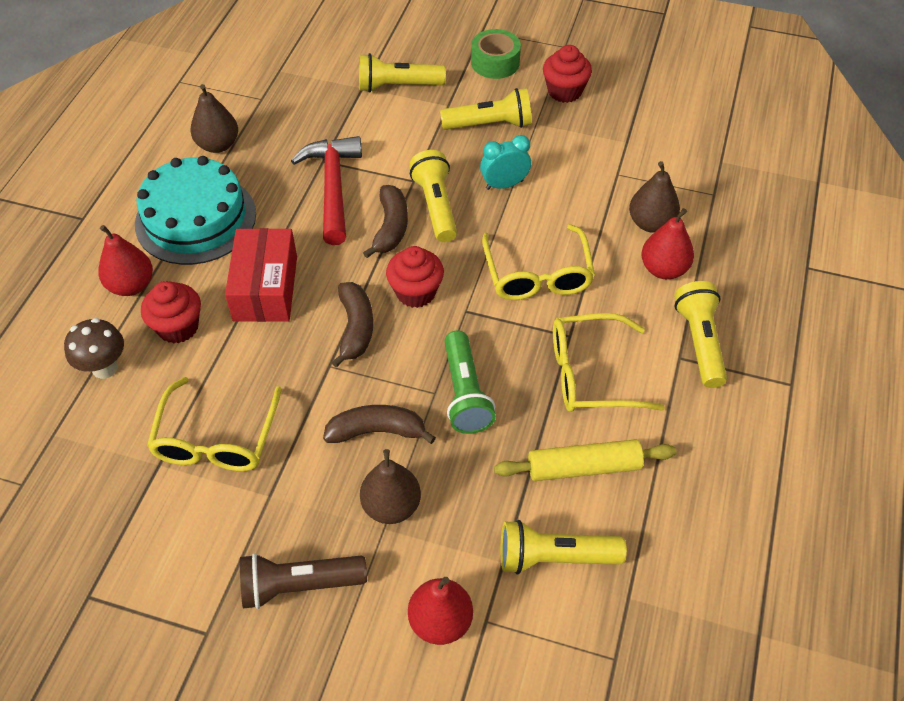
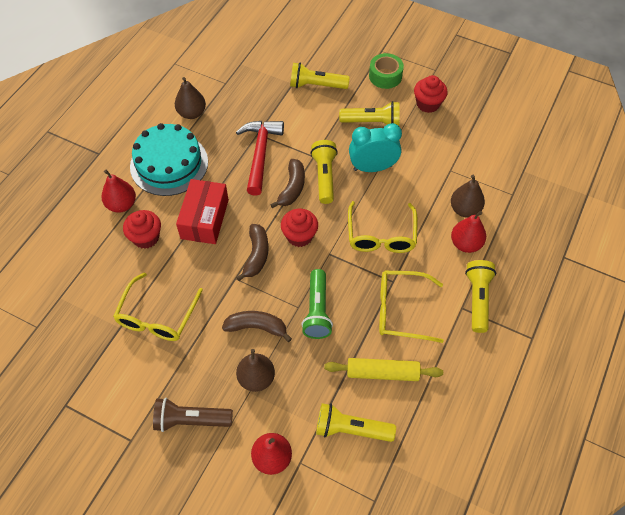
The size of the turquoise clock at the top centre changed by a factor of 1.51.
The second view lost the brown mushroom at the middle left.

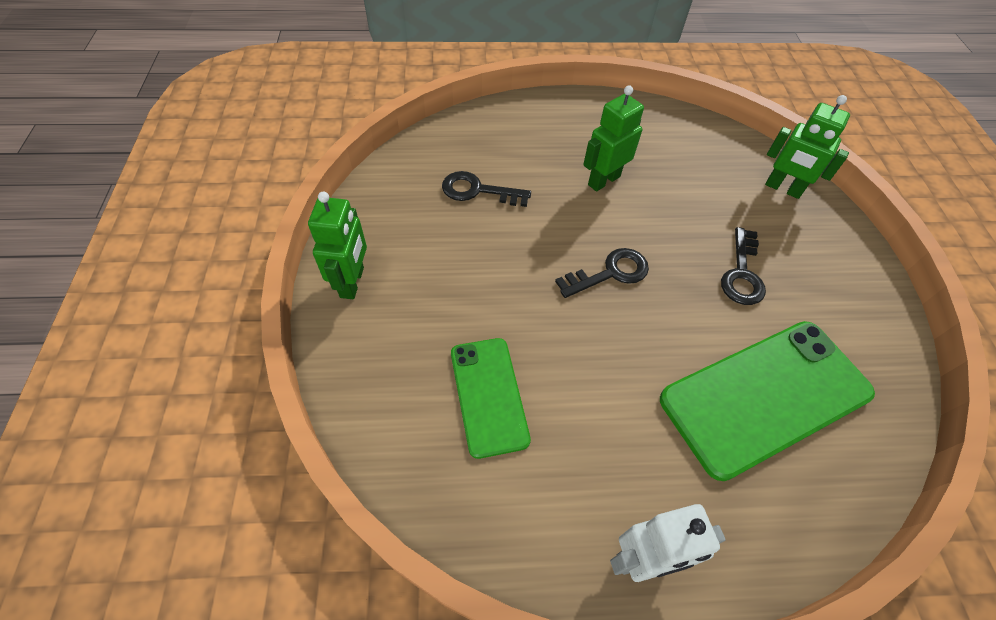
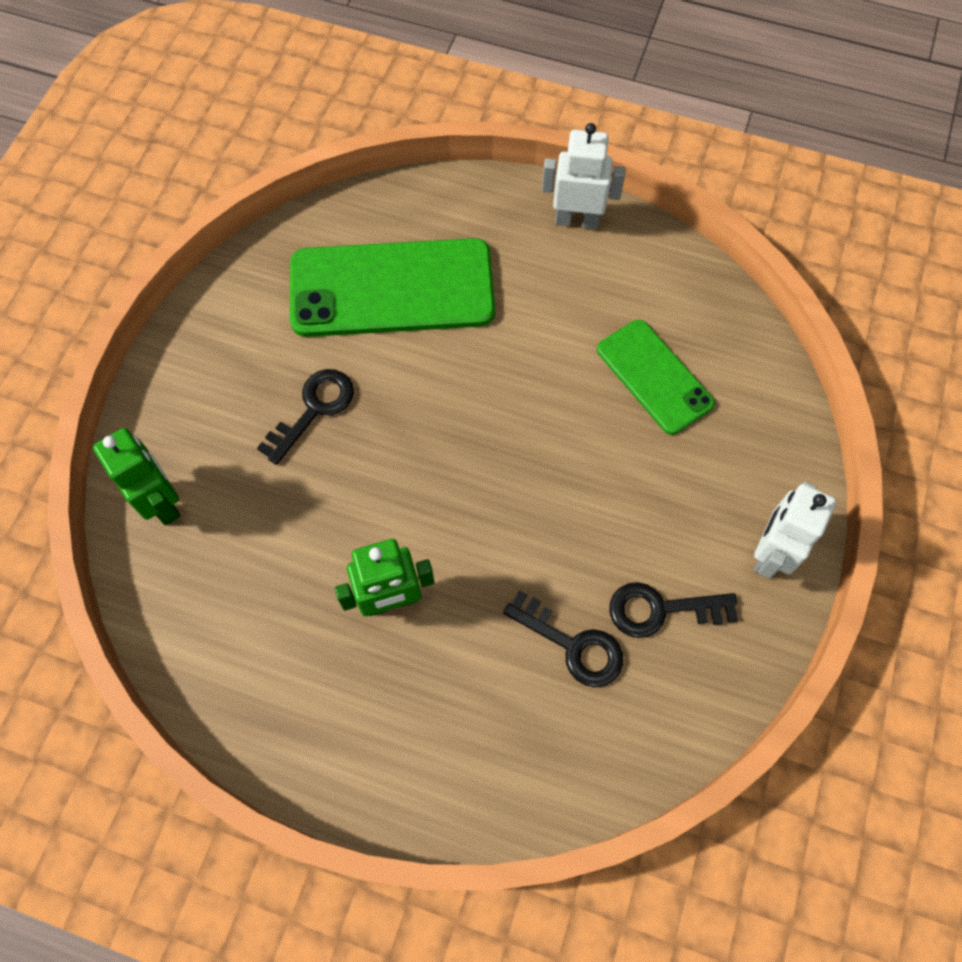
The green phone (no. 1 from left in the first image) at the centre ended up facing another way, 45 degrees counterclockwise from before.
The black key (no. 2 from left in the first image) ended up elsewhere, having gone from the centre to the middle right.
What was the green robot (no. 1 from left) at the centre turned into the white robot (no. 2 from left) at the middle right.

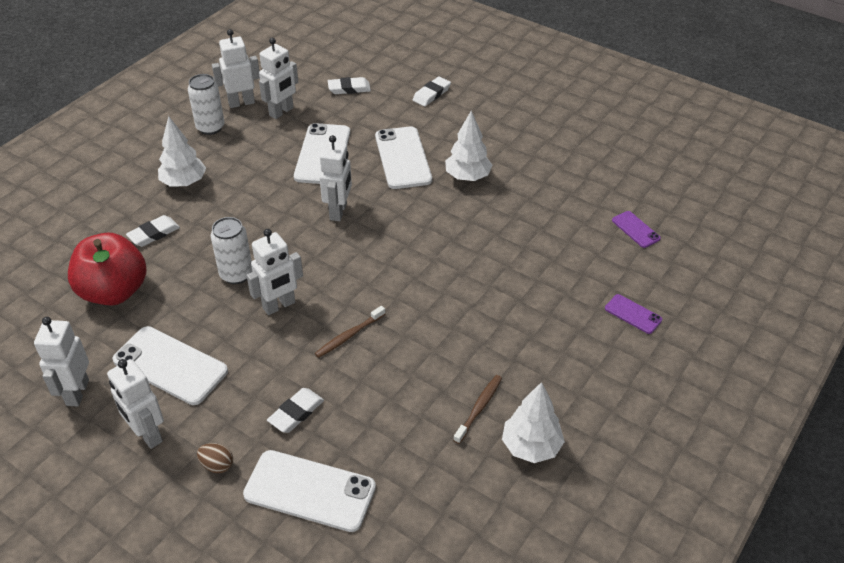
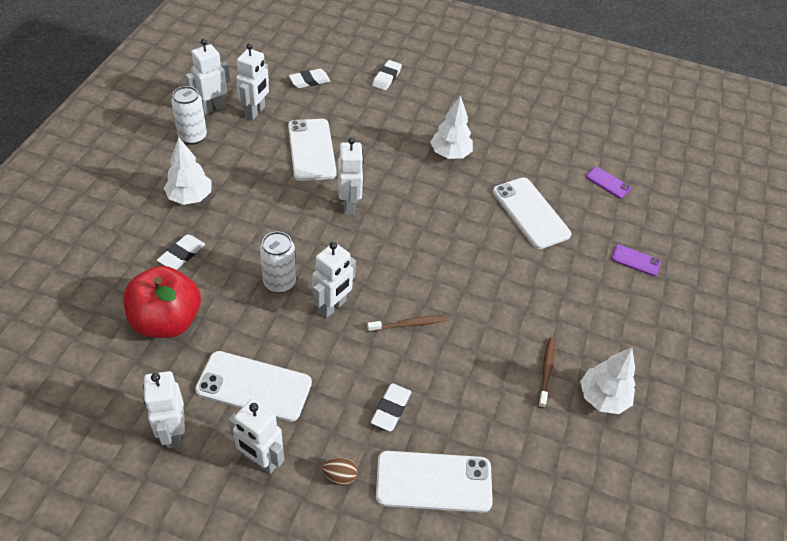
The brown toothbrush (no. 1 from left) at the centre ended up facing another way, 135 degrees counterclockwise from before.
The white phone (no. 4 from left) ended up elsewhere, having gone from the top centre to the middle right.

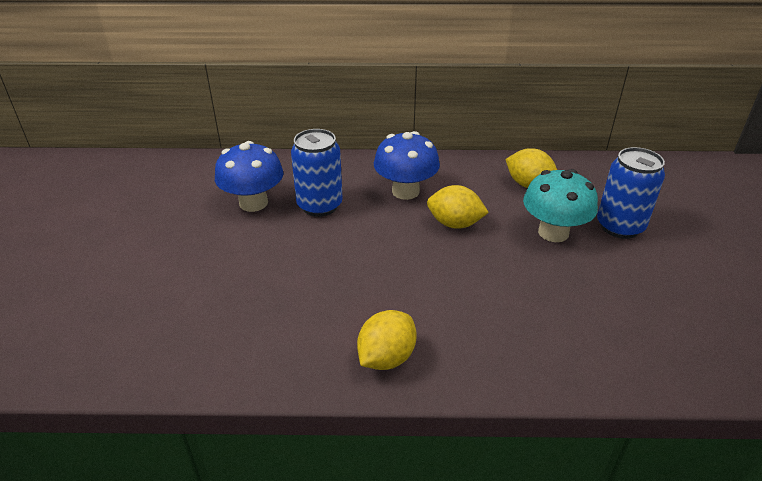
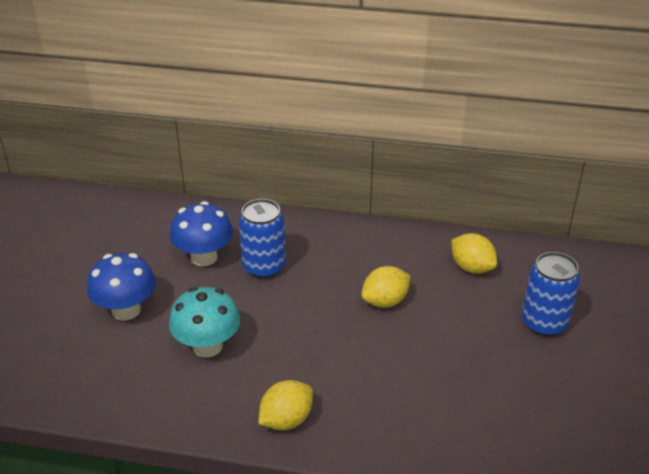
The blue mushroom (no. 2 from left in the first image) ended up elsewhere, having gone from the centre to the middle left.
The turquoise mushroom ended up elsewhere, having gone from the middle right to the bottom left.
The yellow lemon (no. 2 from left) at the centre ended up facing another way, 60 degrees counterclockwise from before.

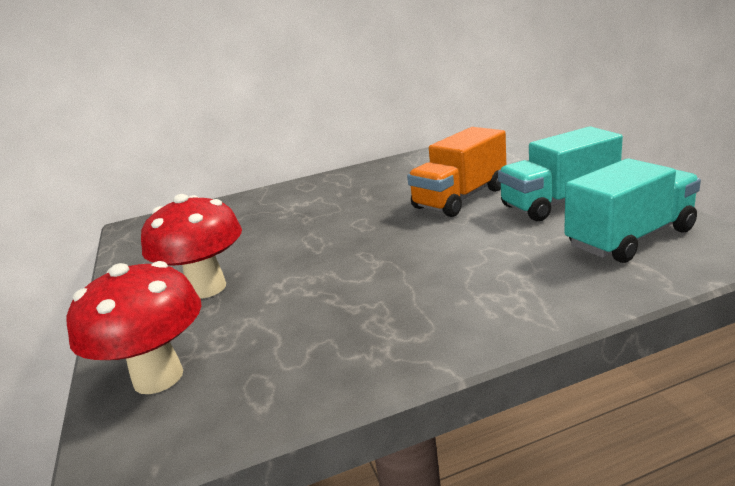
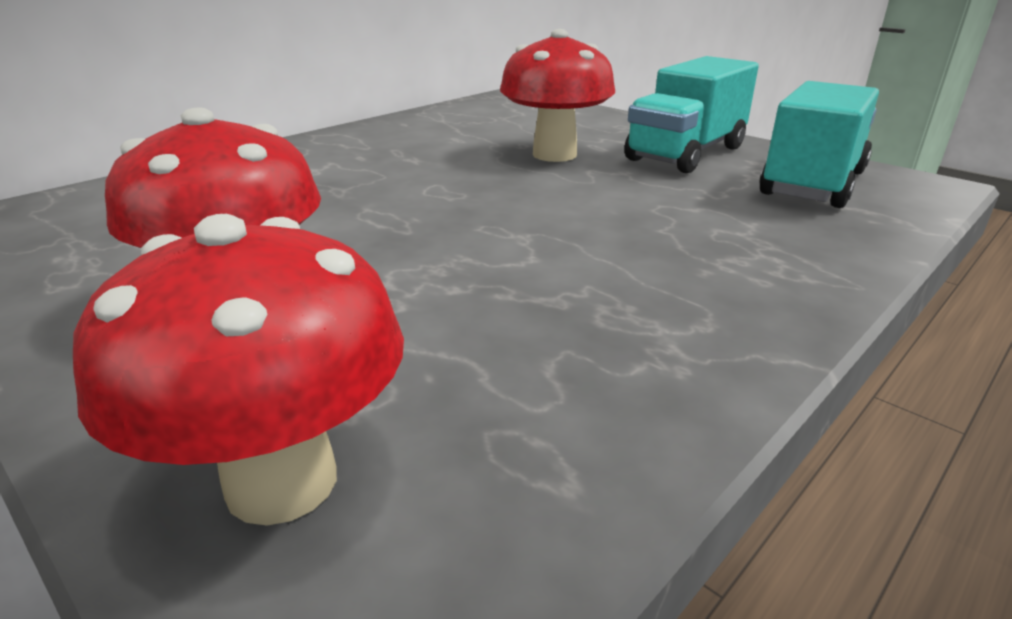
Where the orange truck stood at the centre, the red mushroom (no. 3 from left) came to stand at the top centre.

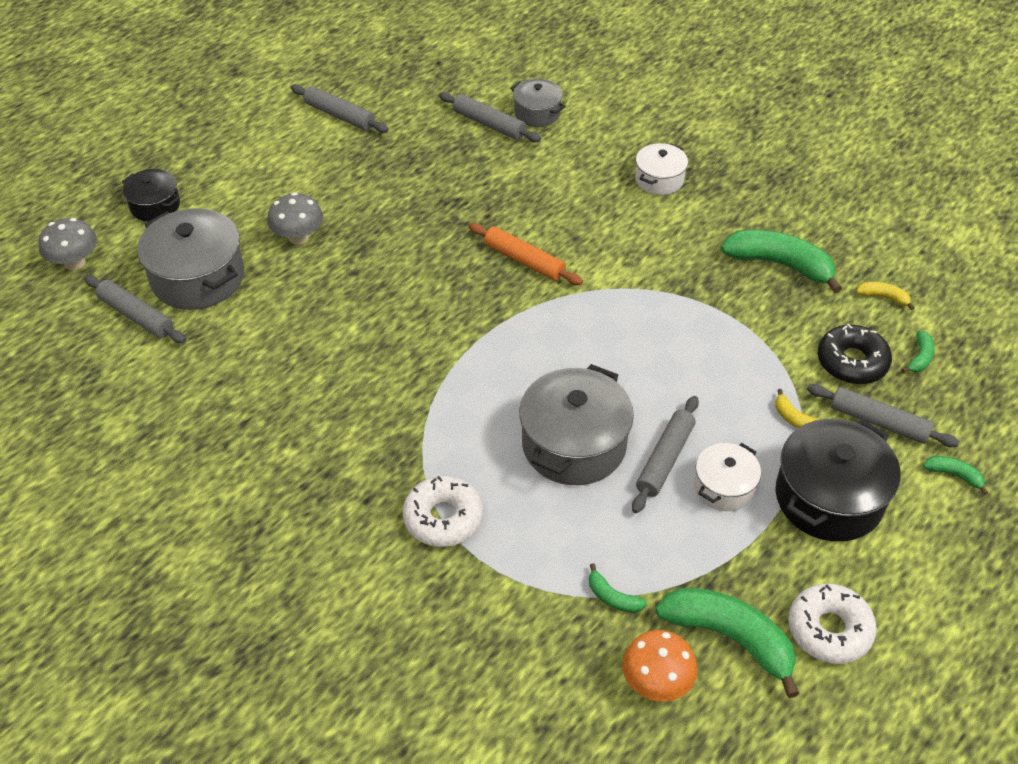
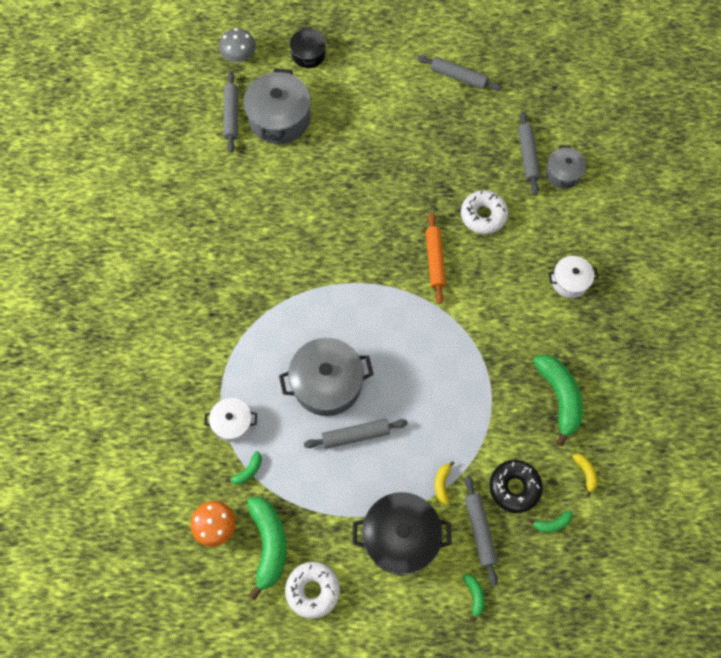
The white pot (no. 2 from left in the first image) ended up elsewhere, having gone from the middle right to the middle left.
The green banana (no. 1 from left) at the bottom centre ended up facing another way, 135 degrees counterclockwise from before.
The grey rolling pin (no. 2 from left in the first image) at the top centre ended up facing another way, 60 degrees counterclockwise from before.
The white donut (no. 1 from left in the first image) ended up elsewhere, having gone from the bottom centre to the top right.
The second view lost the grey mushroom (no. 2 from left) at the top left.

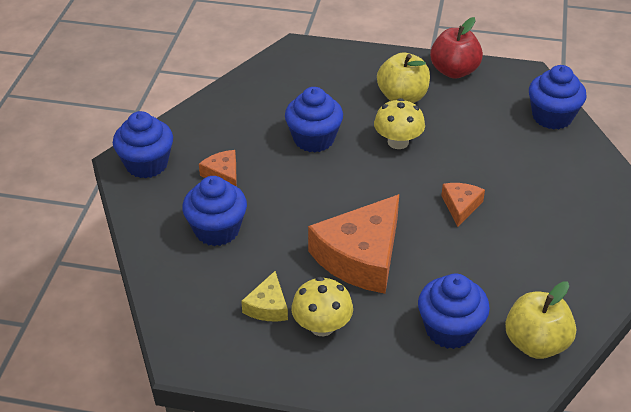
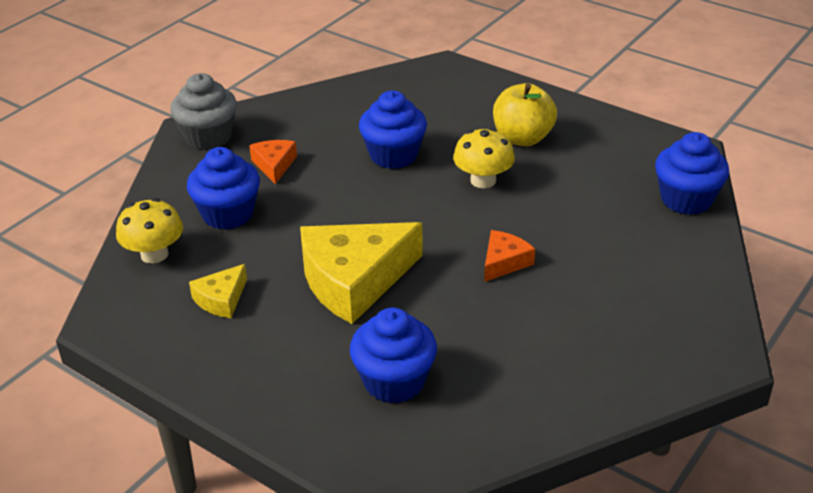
The yellow mushroom (no. 1 from left) ended up elsewhere, having gone from the bottom centre to the middle left.
What was the blue cupcake (no. 1 from left) at the middle left turned into the grey cupcake at the top left.
What was the orange cheese (no. 2 from left) at the centre turned into the yellow cheese (no. 2 from left) at the centre.
The second view lost the red apple at the top right.
The second view lost the yellow apple (no. 2 from left) at the bottom right.

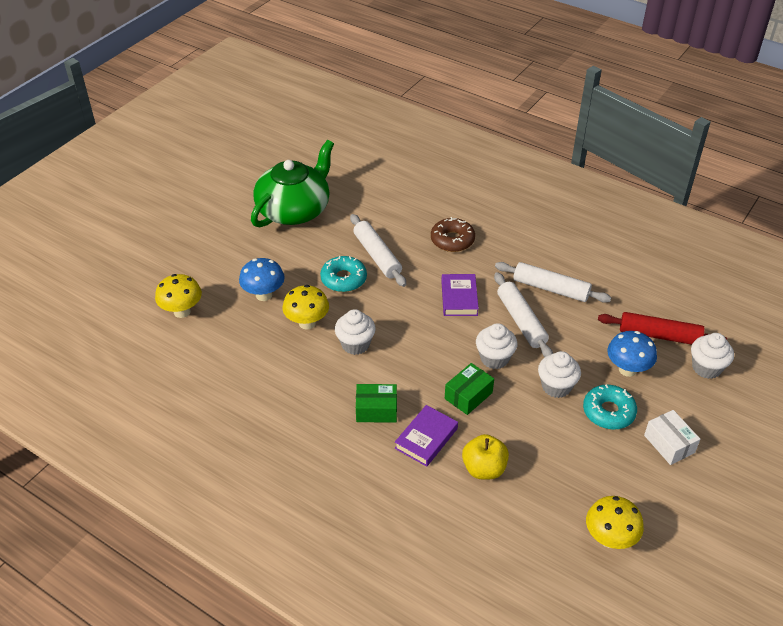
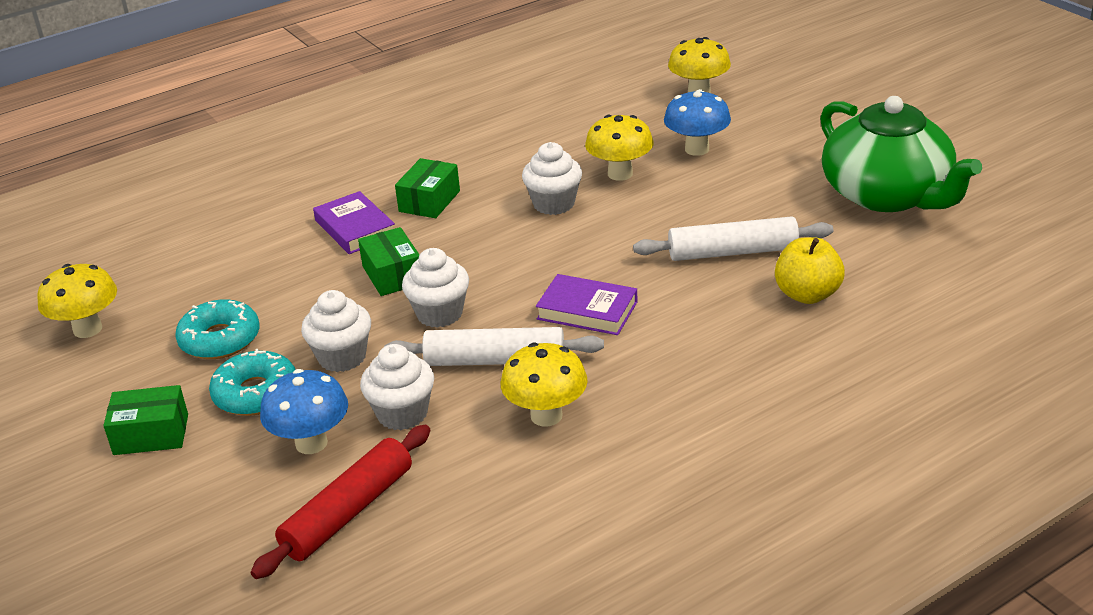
What was the white box at the bottom right turned into the green box (no. 1 from left) at the bottom left.
The turquoise donut (no. 1 from left) ended up elsewhere, having gone from the centre to the middle left.
The white cupcake (no. 4 from left in the first image) ended up elsewhere, having gone from the middle right to the centre.
Where the white rolling pin (no. 3 from left) stood at the middle right, the yellow mushroom (no. 2 from left) came to stand at the centre.
The yellow apple ended up elsewhere, having gone from the bottom centre to the middle right.
The second view lost the brown donut at the centre.

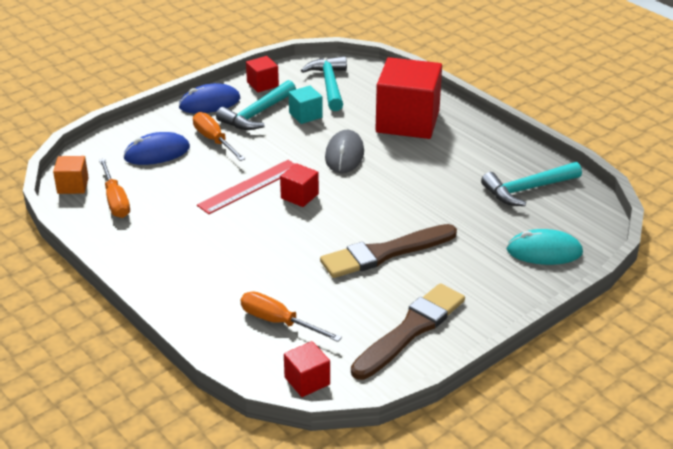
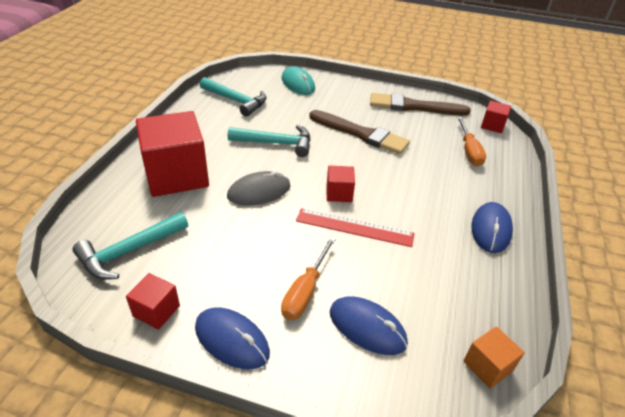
The turquoise hammer (no. 1 from left in the first image) ended up elsewhere, having gone from the top centre to the centre.
The second view gained the blue mouse (no. 3 from left) at the middle right.
The second view lost the orange screwdriver (no. 1 from left) at the middle left.
The second view lost the turquoise cube at the top centre.

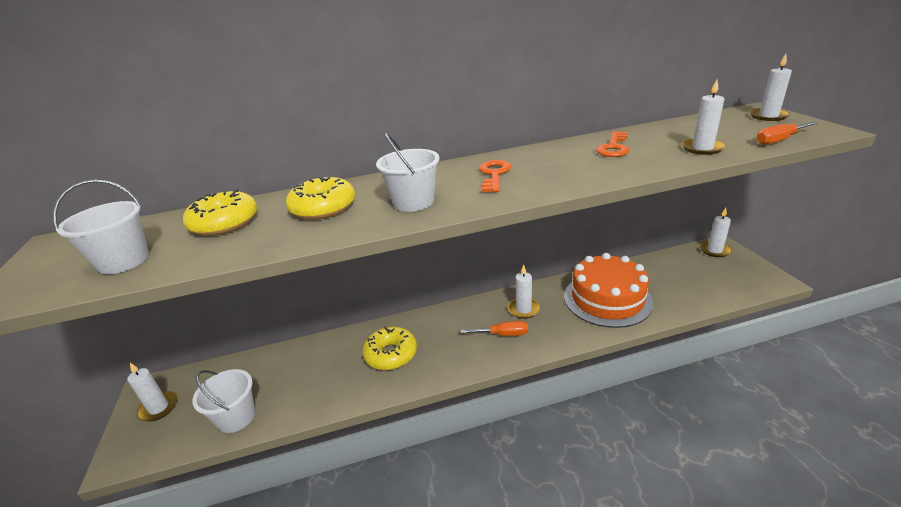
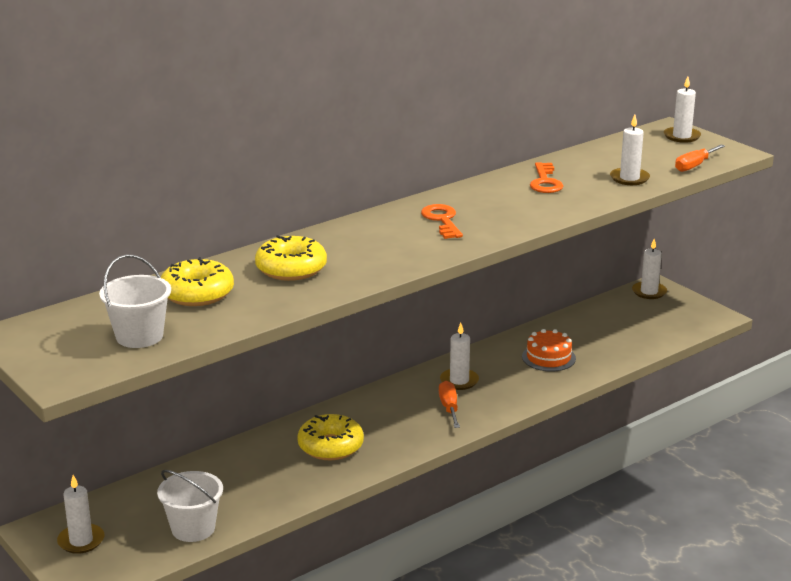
The orange screwdriver (no. 1 from left) at the centre ended up facing another way, 75 degrees counterclockwise from before.
The size of the orange cake at the middle right changed by a factor of 0.53.
The second view lost the white bucket (no. 3 from left) at the centre.

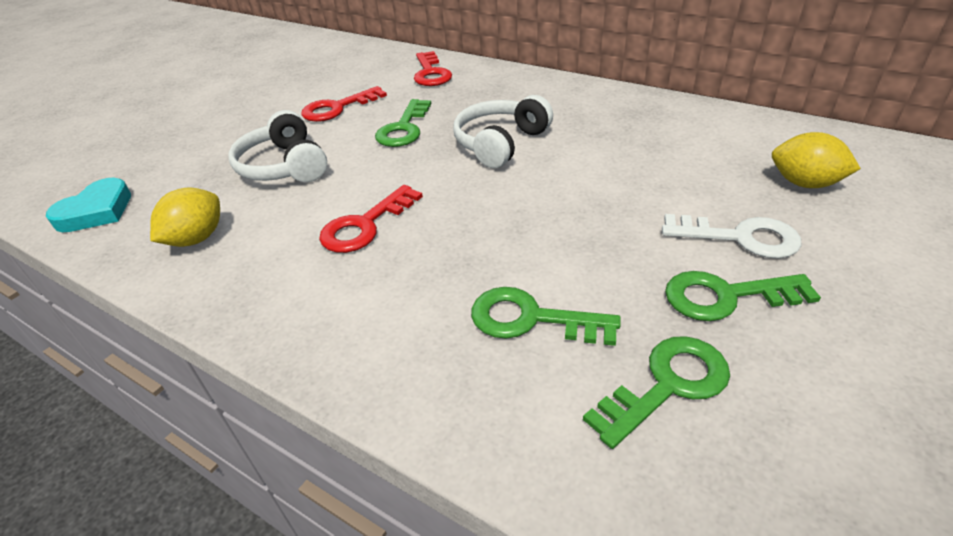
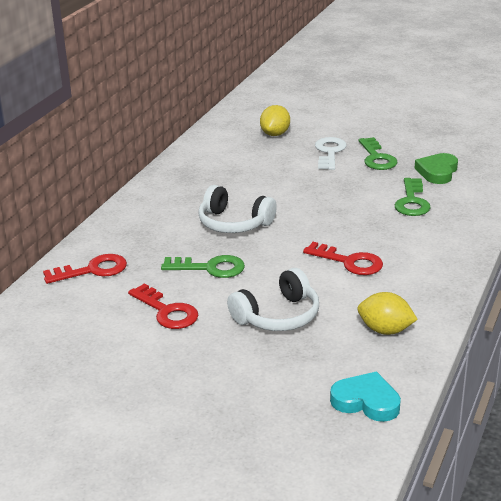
Where the green key (no. 3 from left) stood at the bottom right, the green heart came to stand at the middle right.

